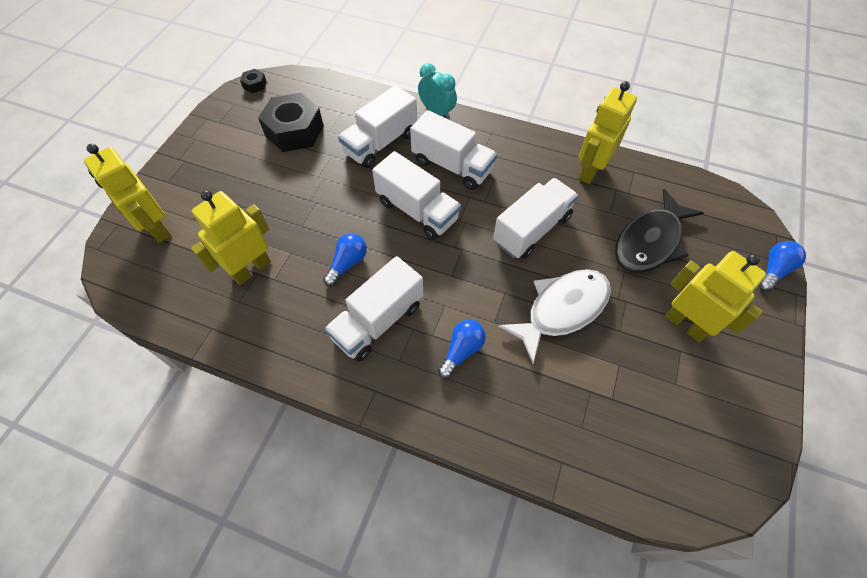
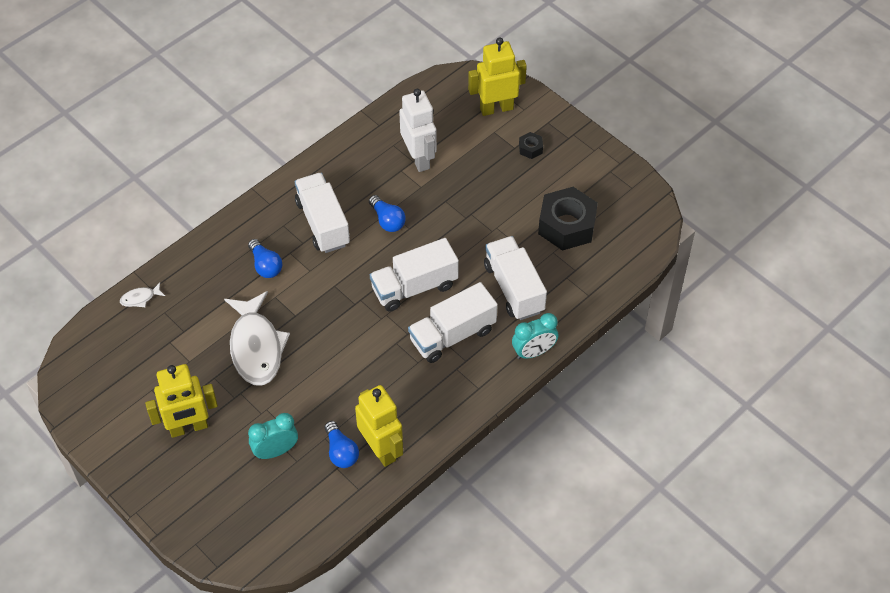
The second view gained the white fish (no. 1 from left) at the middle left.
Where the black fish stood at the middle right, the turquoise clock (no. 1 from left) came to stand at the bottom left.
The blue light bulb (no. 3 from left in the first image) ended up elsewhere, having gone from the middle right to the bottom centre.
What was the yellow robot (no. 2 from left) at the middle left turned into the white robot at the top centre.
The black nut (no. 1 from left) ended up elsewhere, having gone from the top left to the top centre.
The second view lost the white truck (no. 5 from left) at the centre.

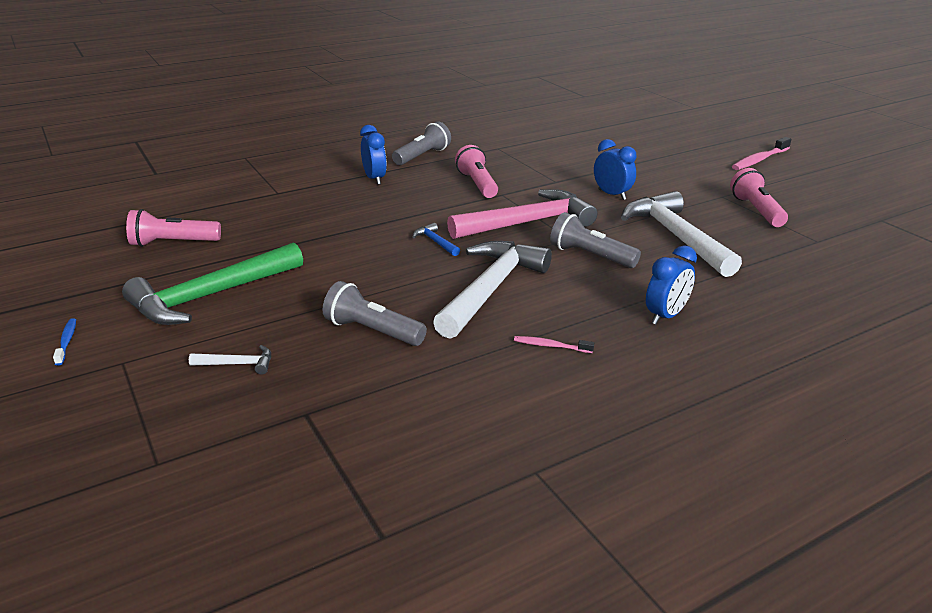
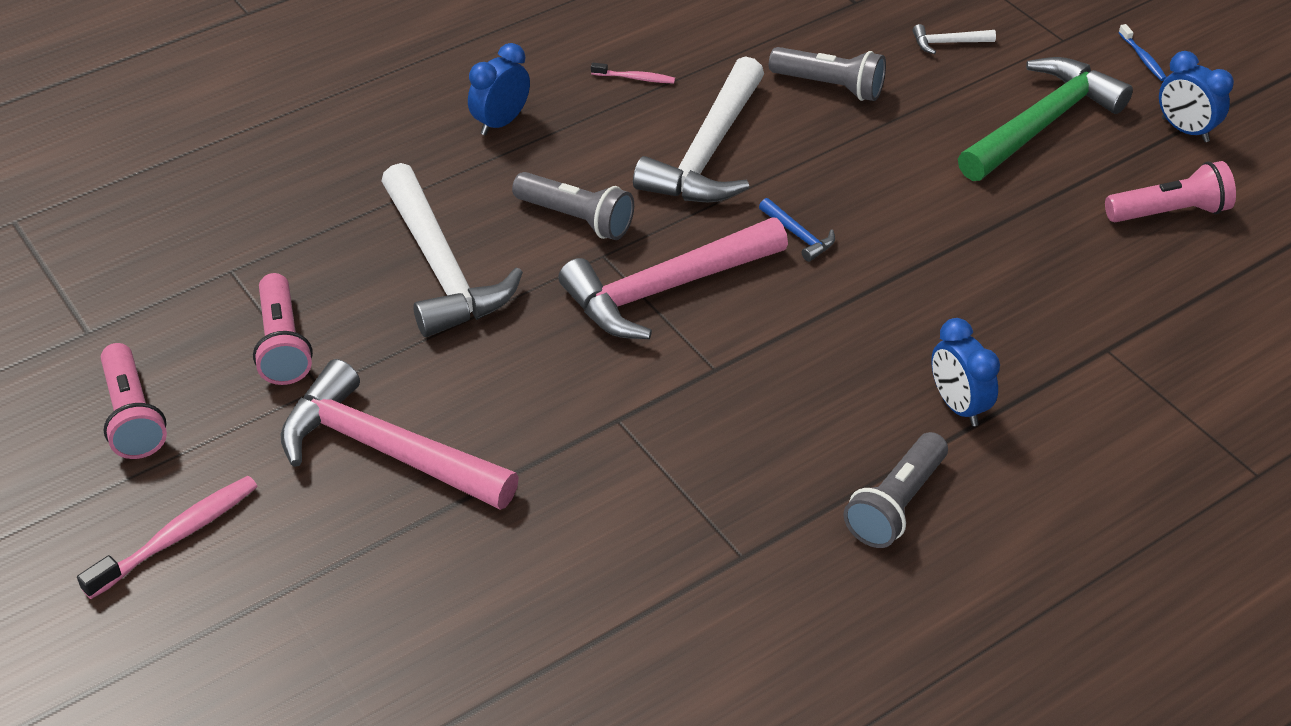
The pink flashlight (no. 2 from left in the first image) ended up elsewhere, having gone from the top centre to the middle left.
The second view gained the pink hammer (no. 1 from left) at the middle left.
The blue clock (no. 2 from left in the first image) ended up elsewhere, having gone from the top centre to the top right.

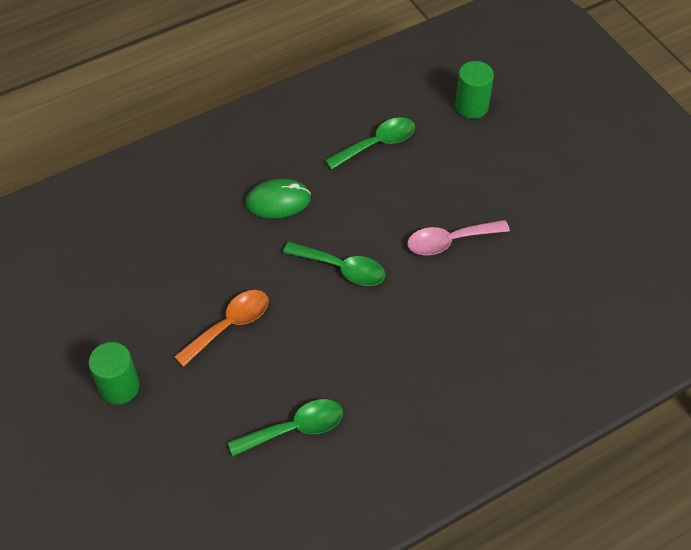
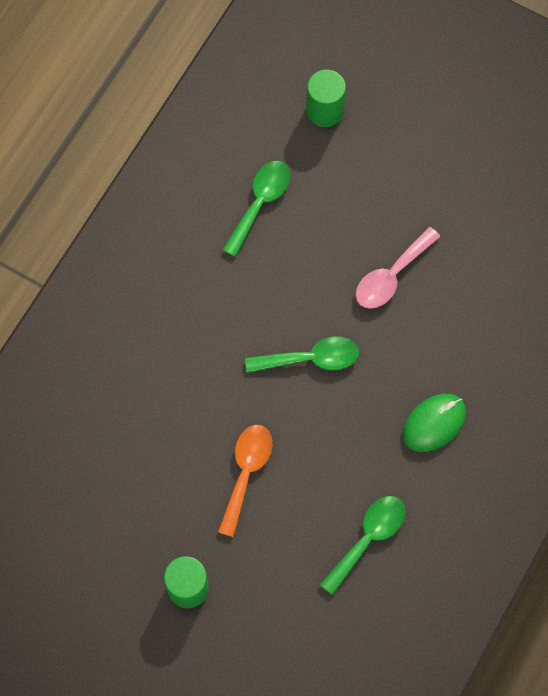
The green mouse ended up elsewhere, having gone from the centre to the middle right.

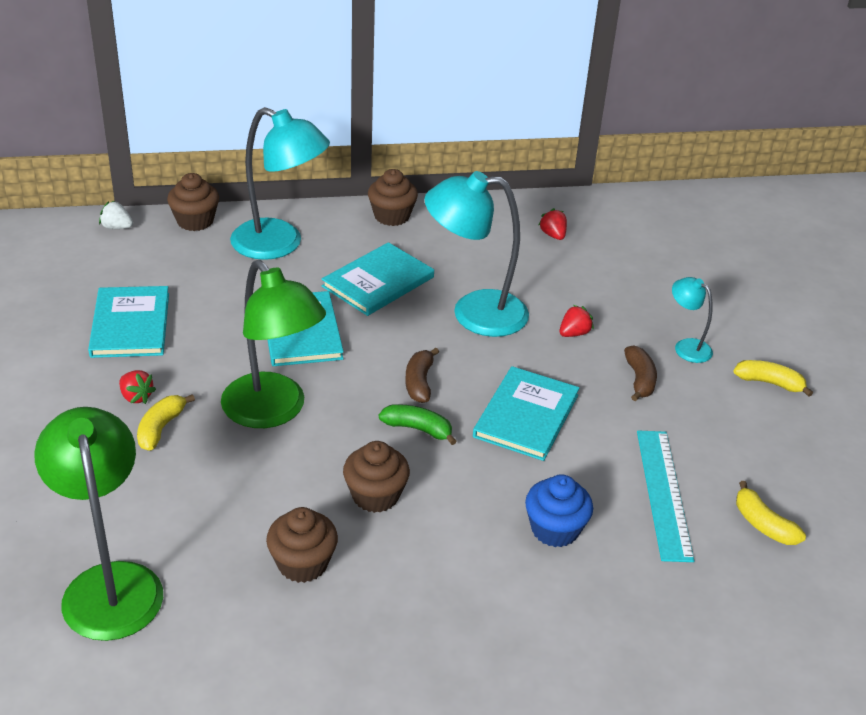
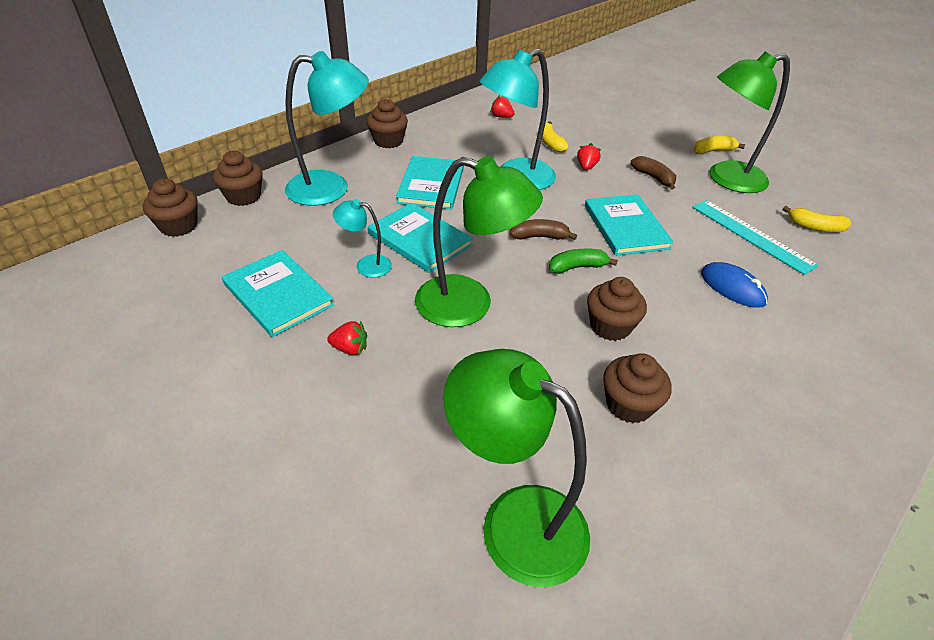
Where the white strawberry stood at the top left, the brown cupcake (no. 1 from left) came to stand at the top left.
The turquoise lamp (no. 3 from left in the first image) ended up elsewhere, having gone from the middle right to the centre.
The brown banana (no. 1 from left) at the centre ended up facing another way, 120 degrees clockwise from before.
The yellow banana (no. 1 from left) ended up elsewhere, having gone from the middle left to the top centre.
Where the blue cupcake stood at the bottom centre, the blue mouse came to stand at the middle right.
The second view gained the green lamp (no. 3 from left) at the top right.

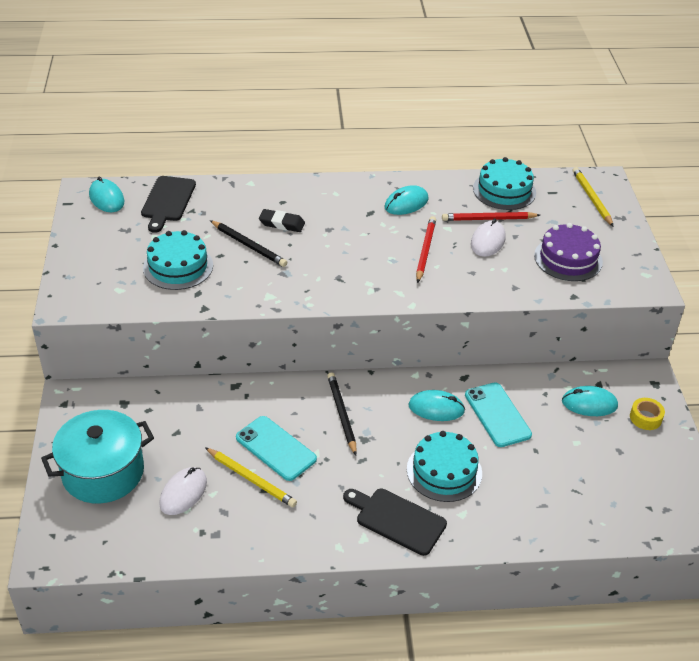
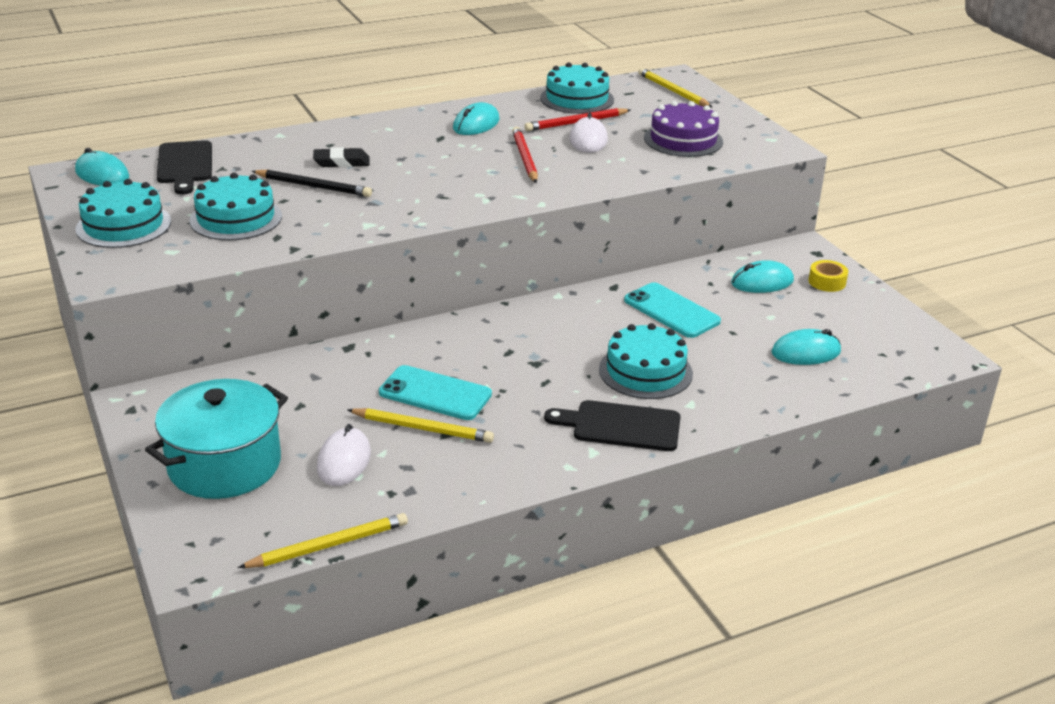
The second view gained the turquoise cake (no. 1 from left) at the top left.
The second view gained the yellow pencil (no. 1 from left) at the bottom left.
The turquoise mouse (no. 3 from left in the first image) ended up elsewhere, having gone from the centre to the middle right.
The second view lost the black pencil (no. 2 from left) at the centre.

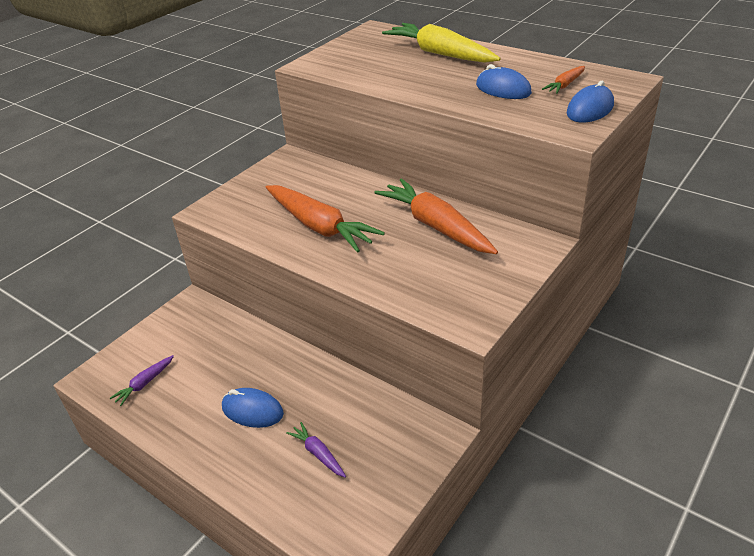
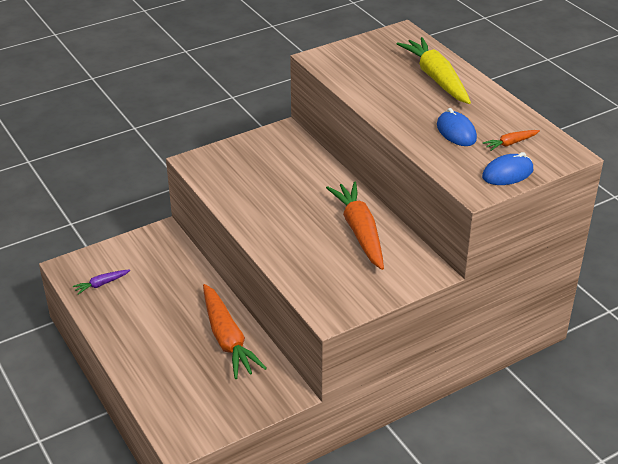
The orange carrot (no. 1 from left) ended up elsewhere, having gone from the centre to the bottom centre.
The second view lost the blue mouse (no. 1 from left) at the bottom centre.
The second view lost the purple carrot (no. 2 from left) at the bottom centre.

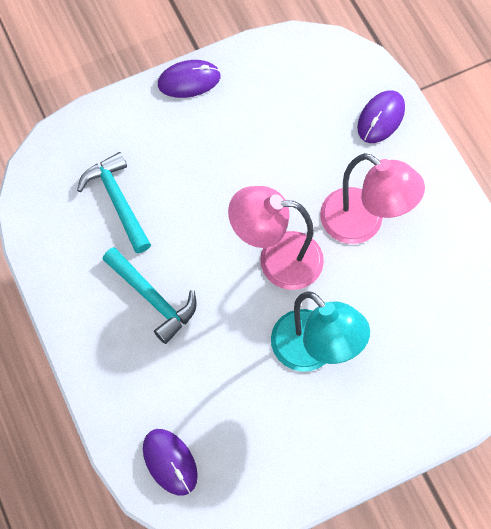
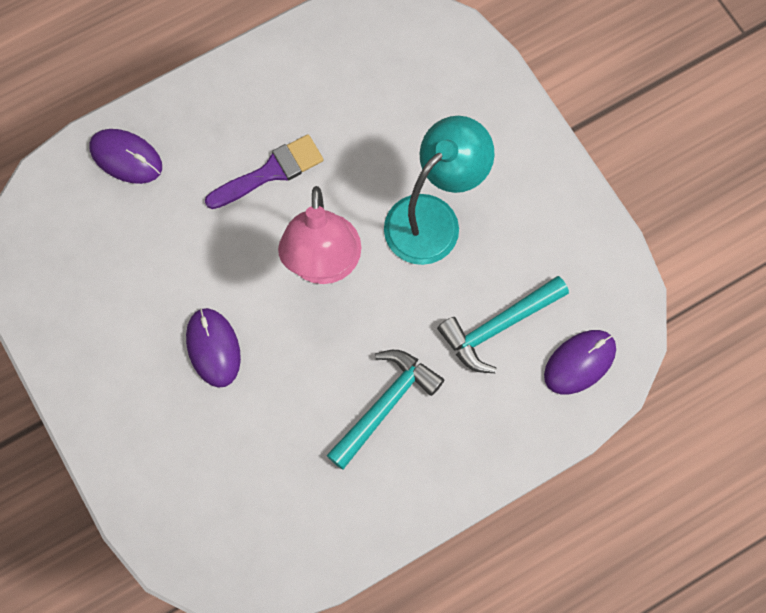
The purple mouse (no. 2 from left) ended up elsewhere, having gone from the top centre to the middle left.
Where the pink lamp (no. 2 from left) stood at the middle right, the purple brush came to stand at the top centre.
The turquoise hammer (no. 1 from left in the first image) ended up elsewhere, having gone from the middle left to the centre.

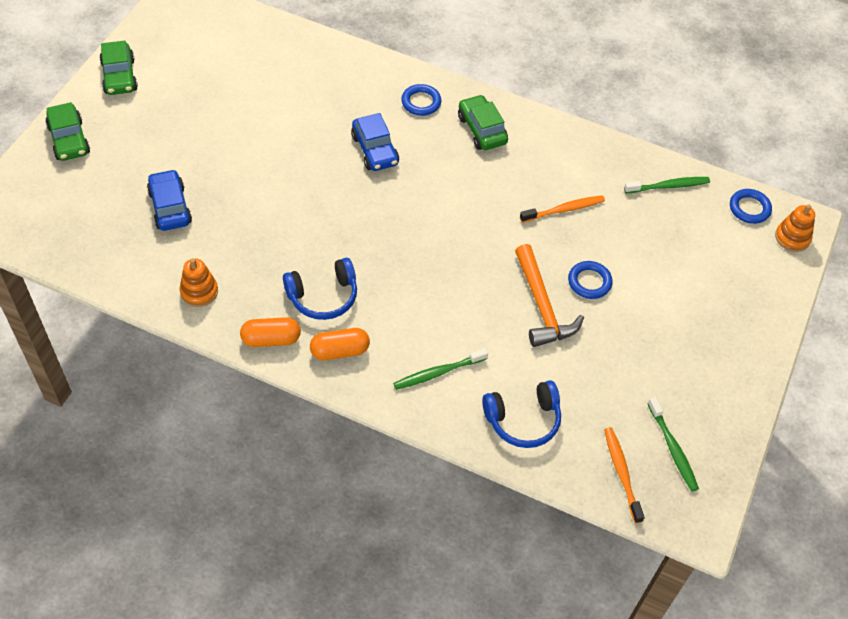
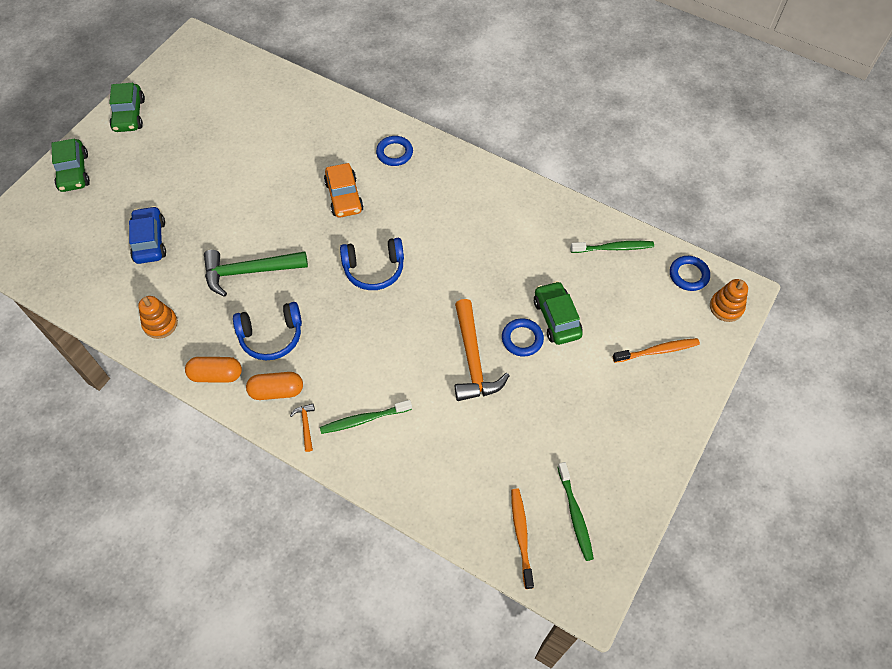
The second view gained the green hammer at the middle left.
The second view gained the orange hammer (no. 1 from left) at the centre.
What was the blue car (no. 2 from left) at the top centre turned into the orange car at the top centre.
The blue headphones (no. 2 from left) ended up elsewhere, having gone from the bottom centre to the centre.
The green car (no. 3 from left) ended up elsewhere, having gone from the top centre to the centre.
The orange toothbrush (no. 1 from left in the first image) ended up elsewhere, having gone from the centre to the middle right.

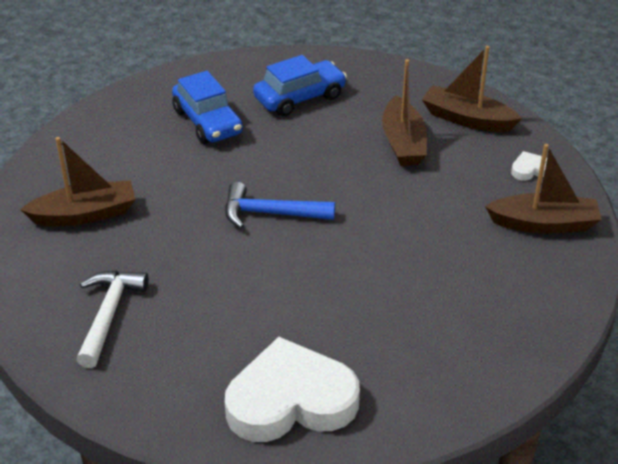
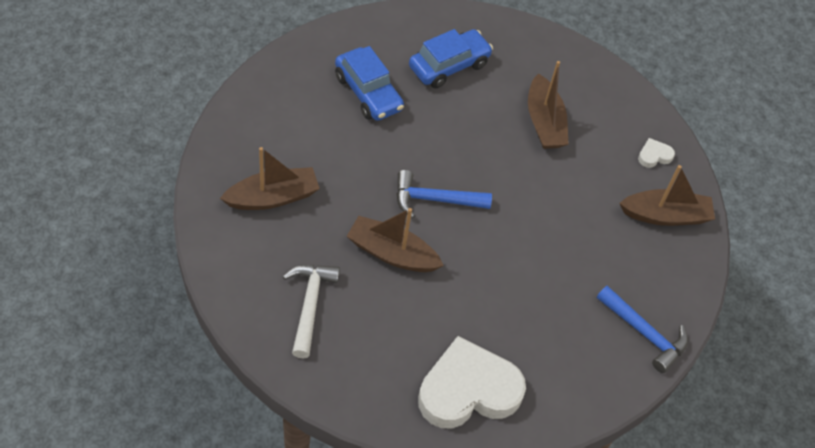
The brown boat (no. 3 from left in the first image) ended up elsewhere, having gone from the top right to the centre.
The second view gained the blue hammer (no. 2 from left) at the bottom right.

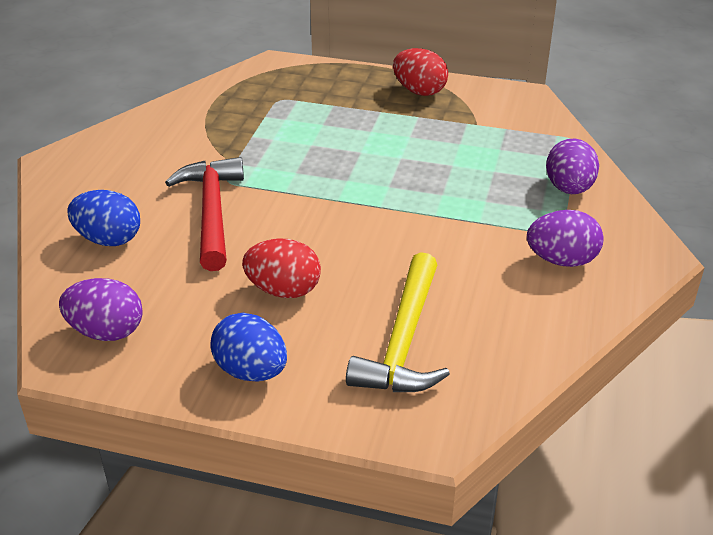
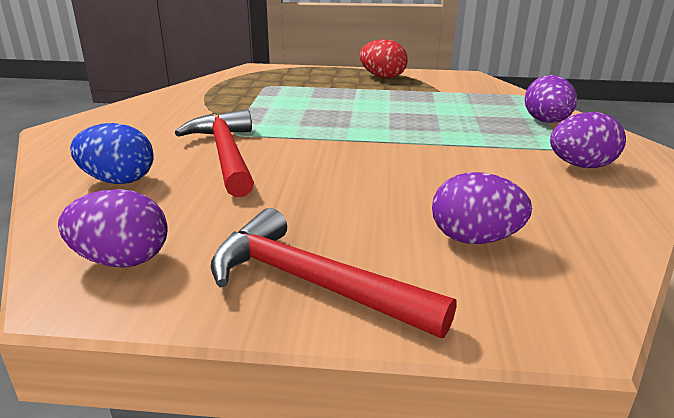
Where the blue egg (no. 2 from left) stood at the centre, the red hammer (no. 2 from left) came to stand at the centre.
Where the yellow hammer stood at the centre, the purple egg (no. 2 from left) came to stand at the middle right.
The second view lost the red egg (no. 1 from left) at the centre.

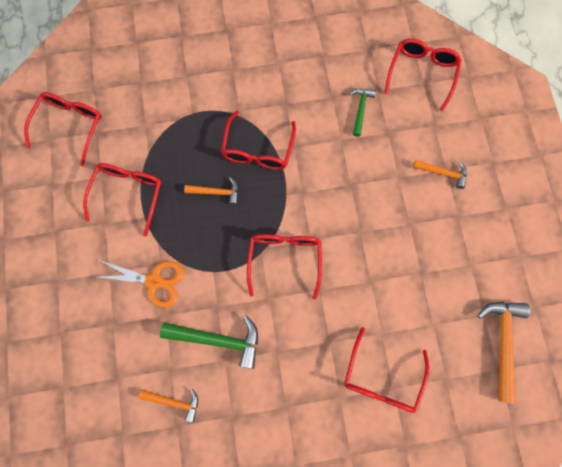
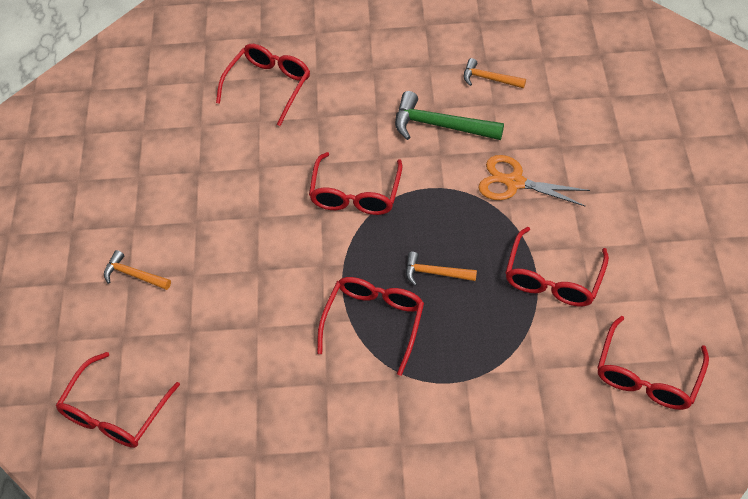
The second view lost the green hammer (no. 2 from left) at the top centre.
The second view lost the orange hammer (no. 4 from left) at the bottom right.

